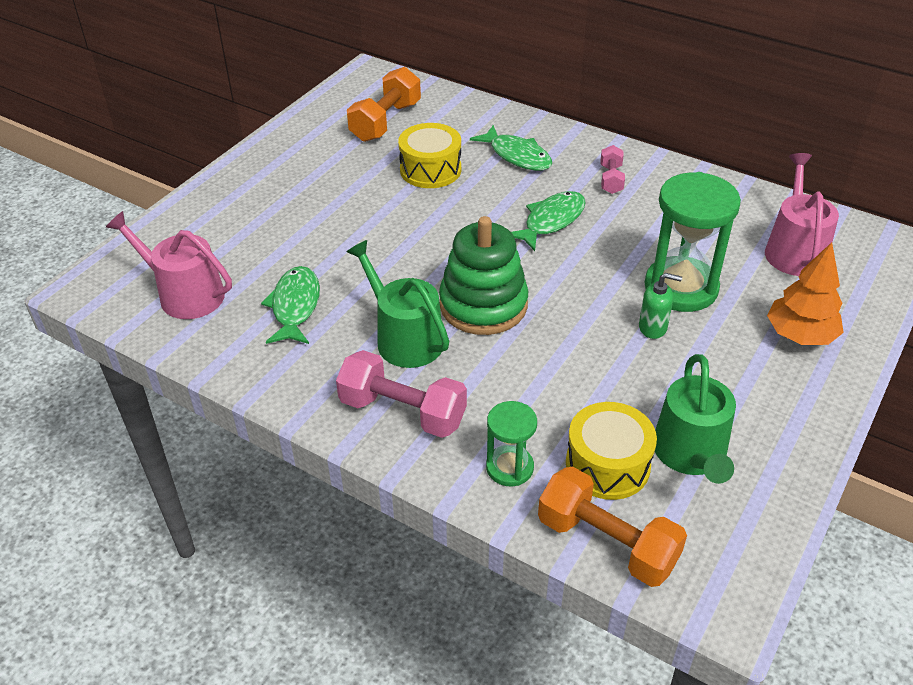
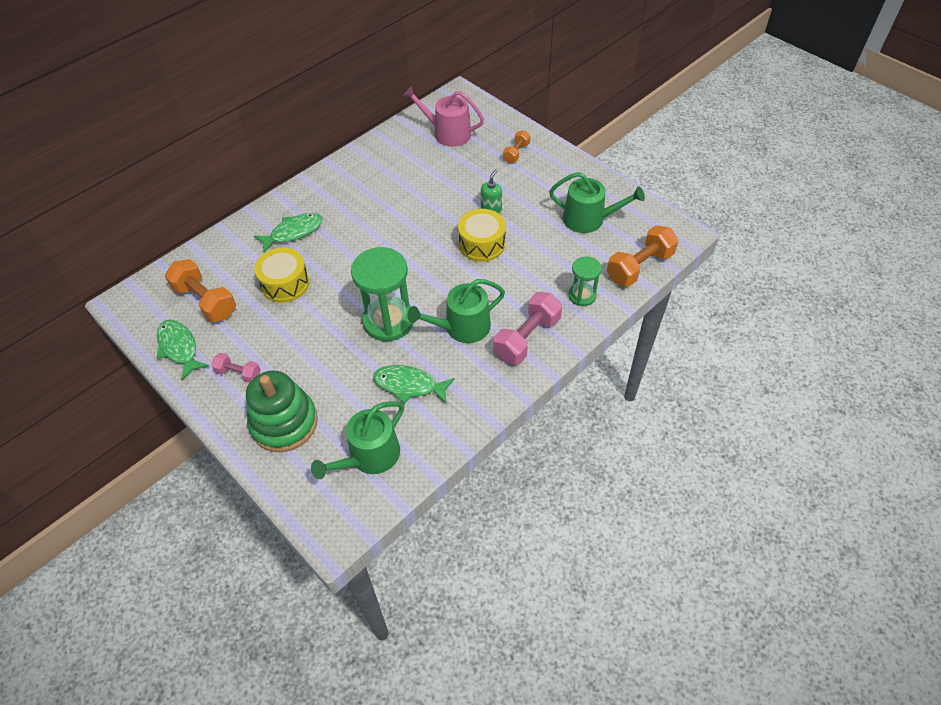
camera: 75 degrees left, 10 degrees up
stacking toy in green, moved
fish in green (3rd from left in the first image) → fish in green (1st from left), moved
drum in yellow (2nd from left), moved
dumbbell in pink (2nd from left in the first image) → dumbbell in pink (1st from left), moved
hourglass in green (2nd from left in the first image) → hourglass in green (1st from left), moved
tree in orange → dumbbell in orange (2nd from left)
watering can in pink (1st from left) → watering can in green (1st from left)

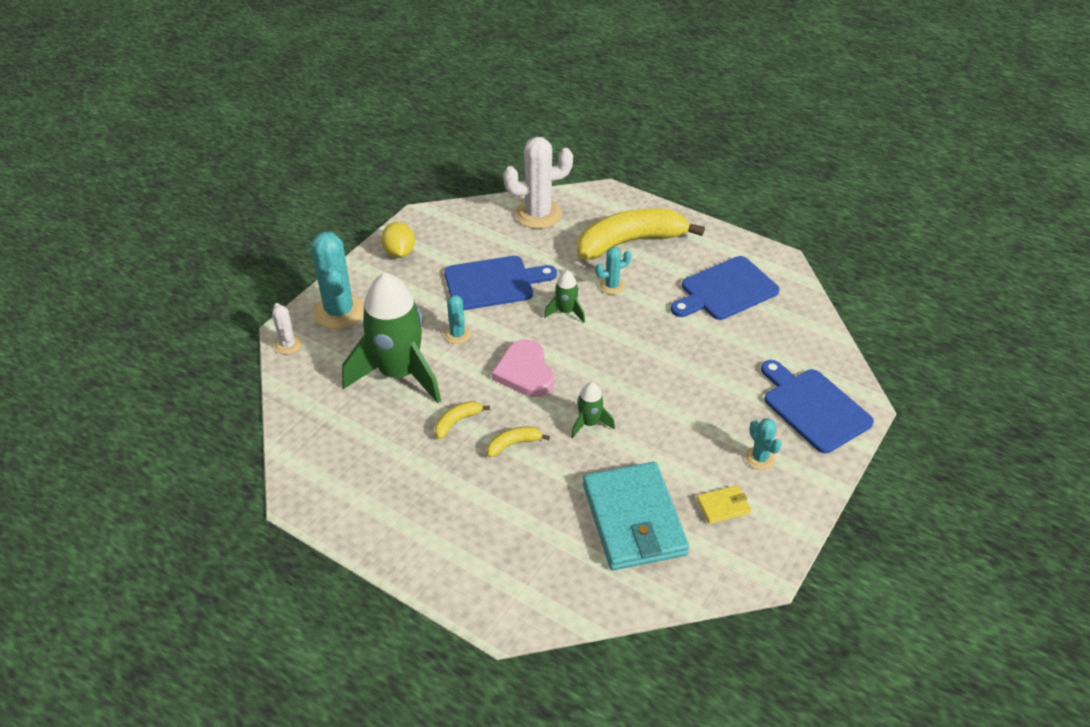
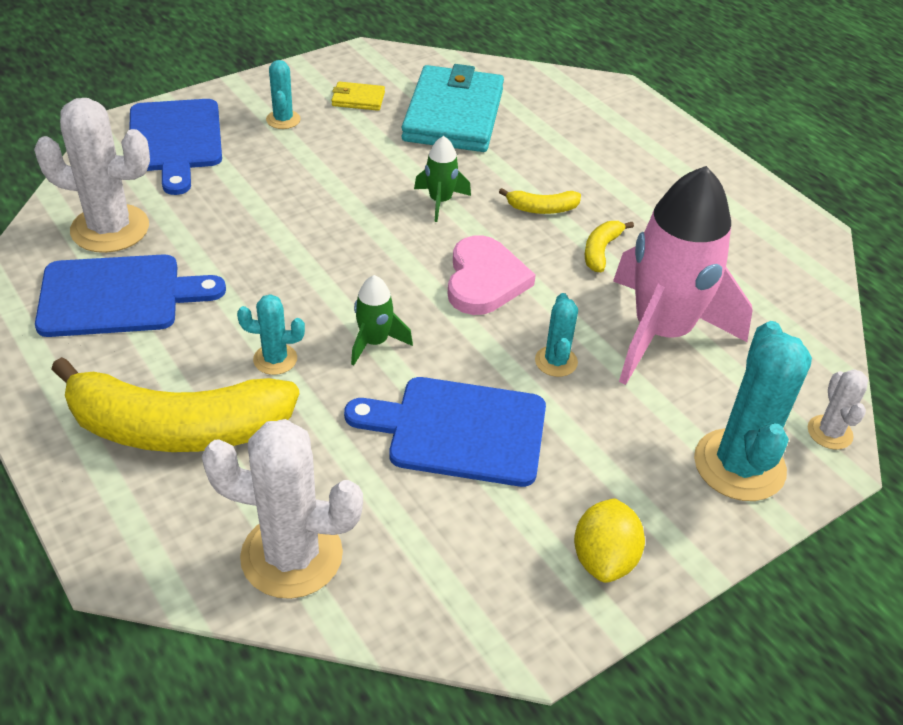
camera: 160 degrees left, 0 degrees up
- → cactus in white (1st from left)
rocket in green (1st from left) → rocket in pink
banana in yellow (1st from left in the first image) → banana in yellow (3rd from left), 135 degrees clockwise

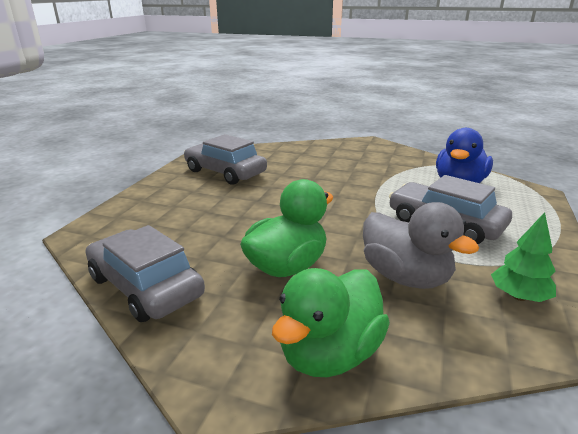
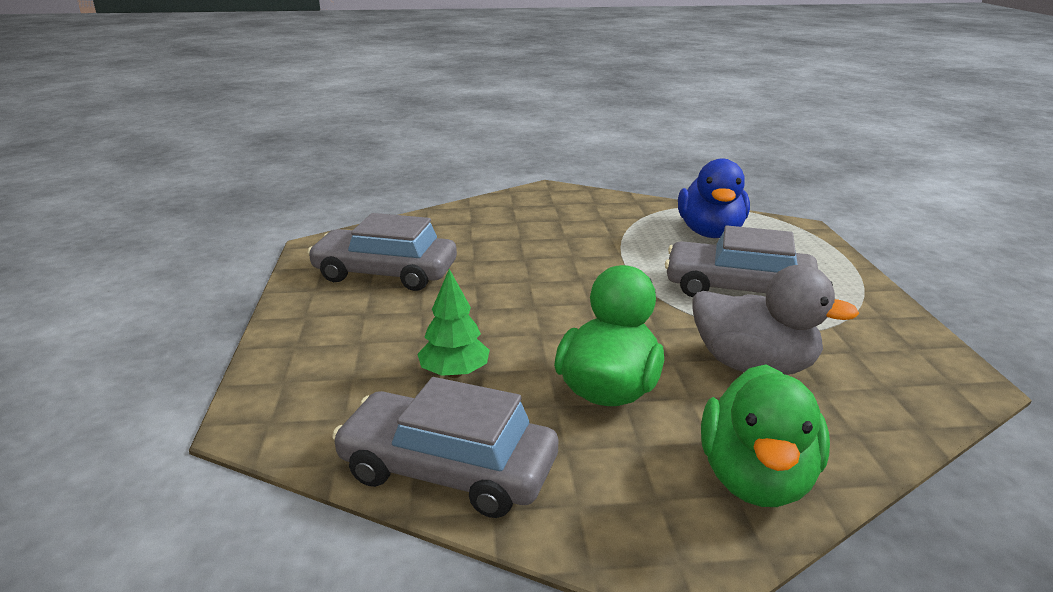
camera: 25 degrees left, 0 degrees up
tree in green, moved

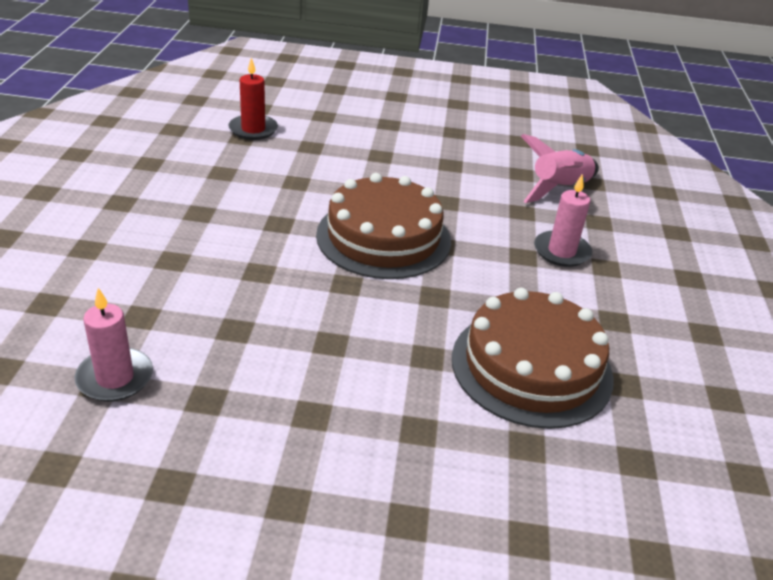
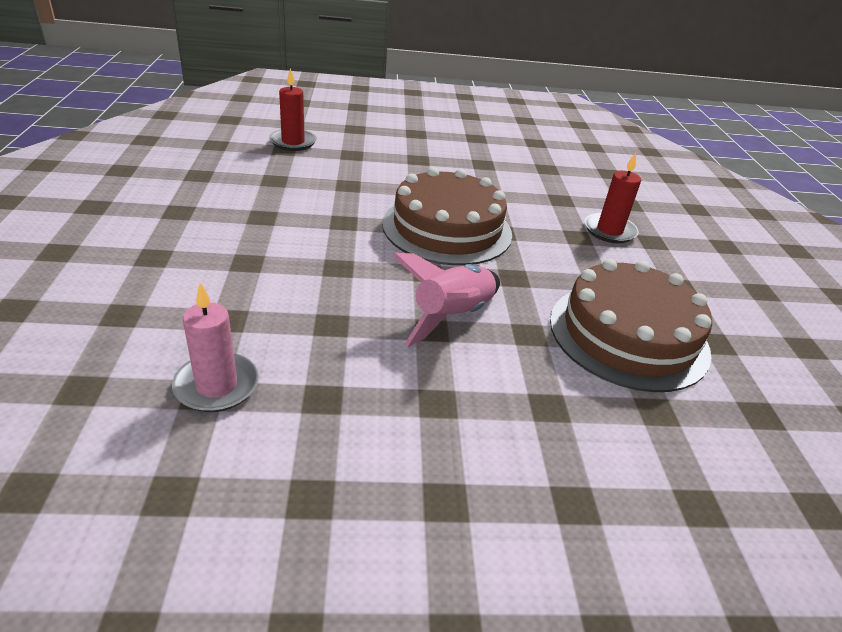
camera: 10 degrees left, 0 degrees up
rocket in pink, moved
candle in pink (2nd from left) → candle in red (2nd from left)

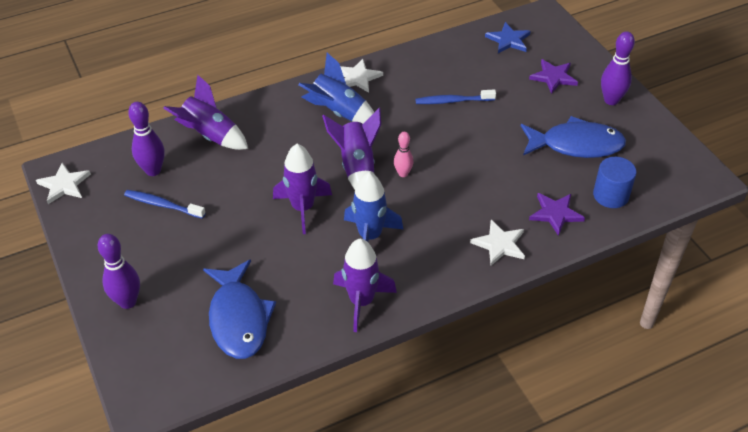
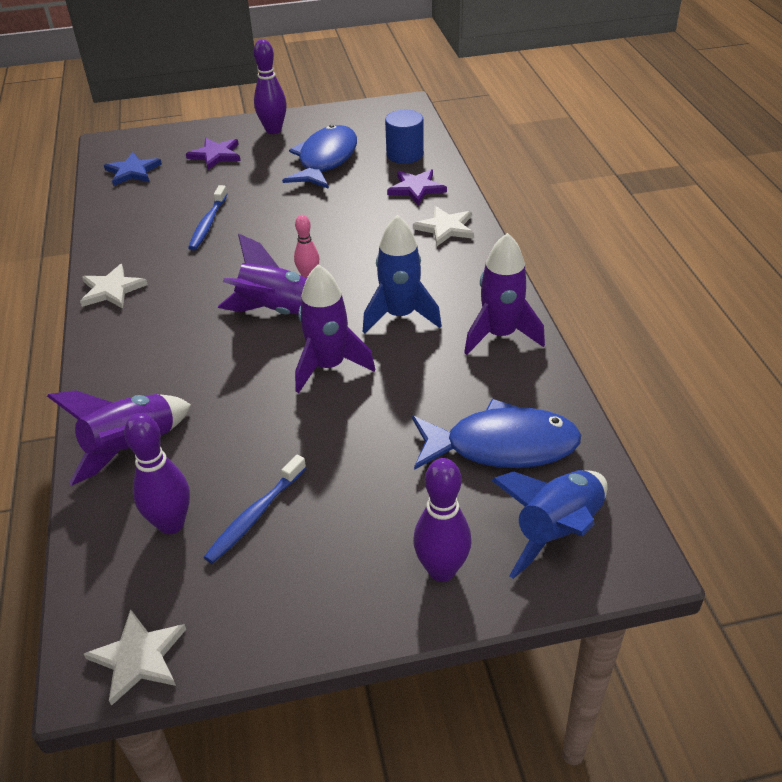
camera: 75 degrees left, 5 degrees down
rocket in blue (1st from left in the first image) → rocket in blue (2nd from left), moved

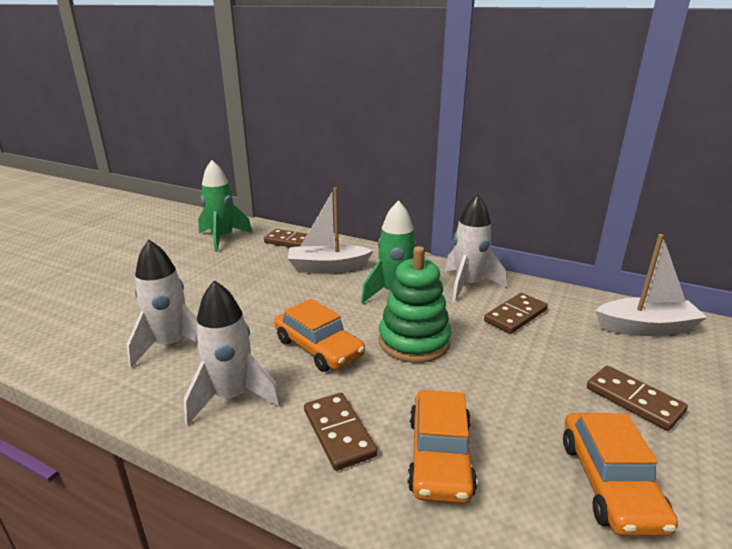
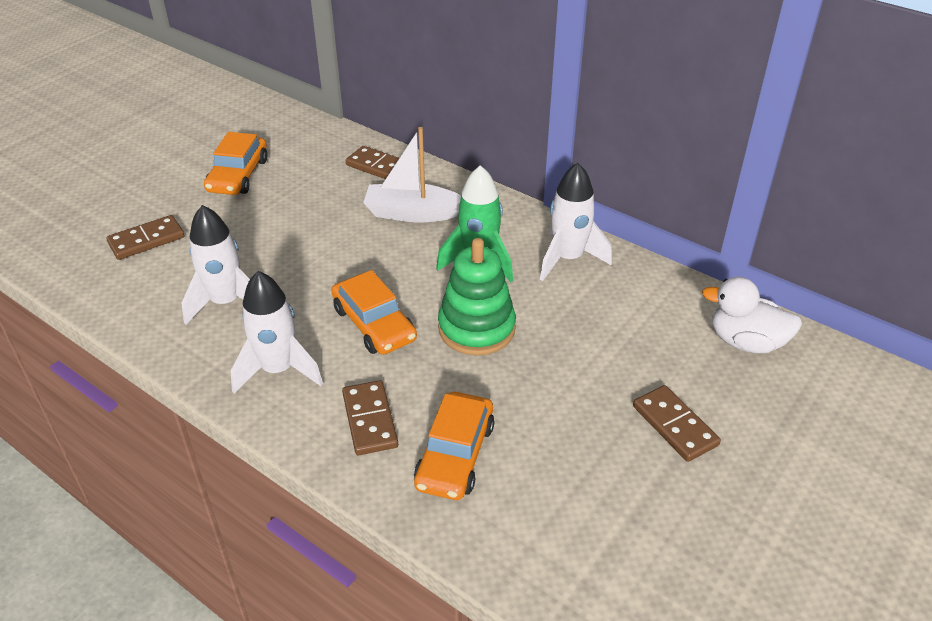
camera: 10 degrees right, 15 degrees up
rocket in green (1st from left) → -
domino in brown (3rd from left in the first image) → domino in brown (1st from left), moved
car in orange (3rd from left in the first image) → car in orange (1st from left), moved
boat in white (2nd from left) → duck in white

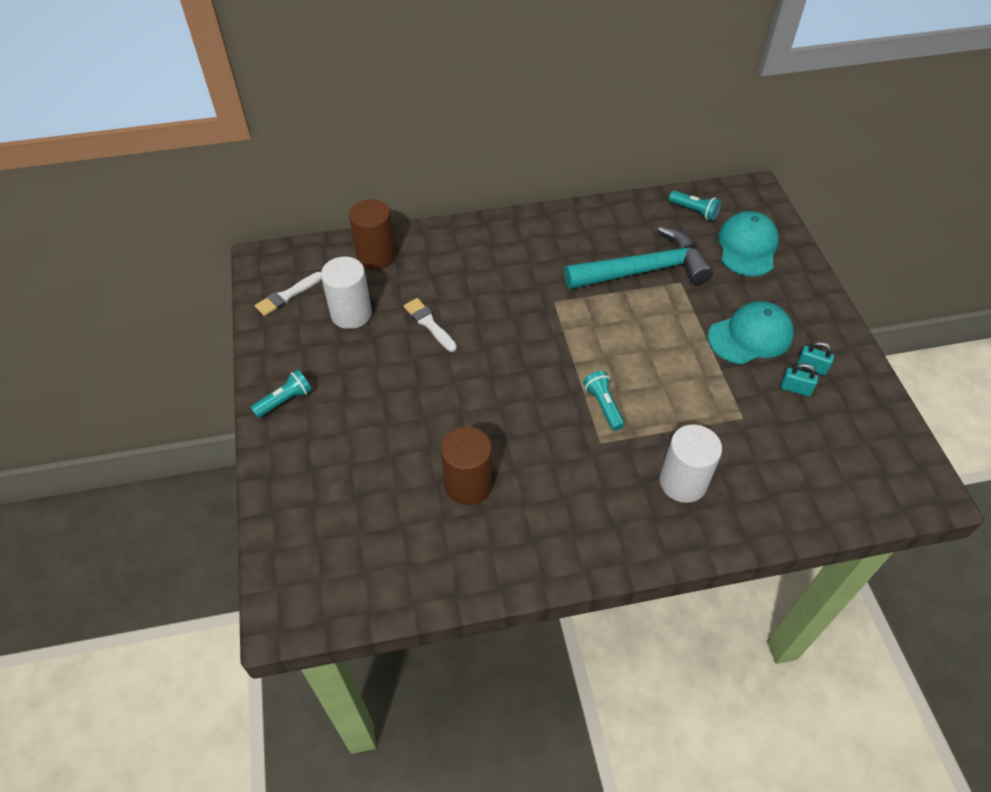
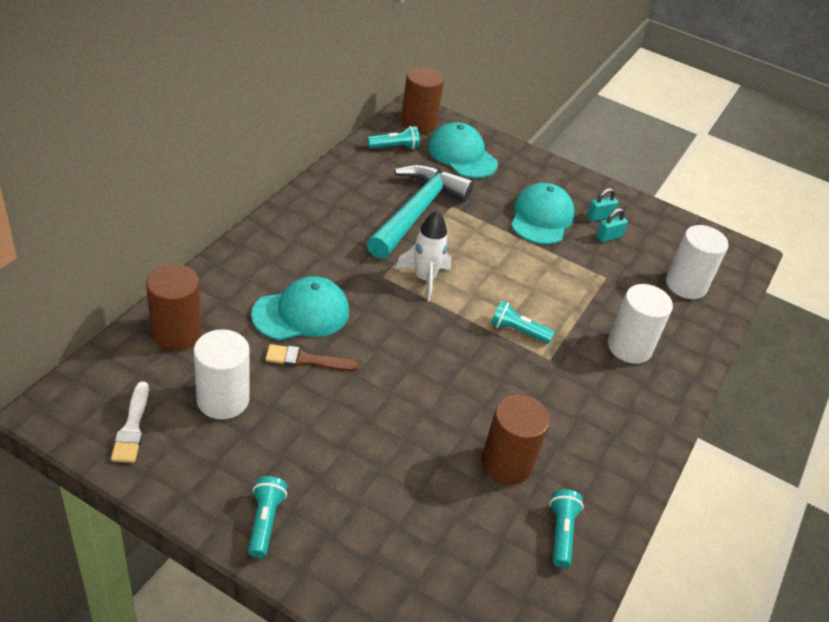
camera: 55 degrees left, 10 degrees down
- → cap in turquoise (1st from left)
- → rocket in white
- → cylinder in brown (2nd from left)
- → flashlight in turquoise (4th from left)
- → cylinder in white (3rd from left)
brush in white (2nd from left) → brush in brown

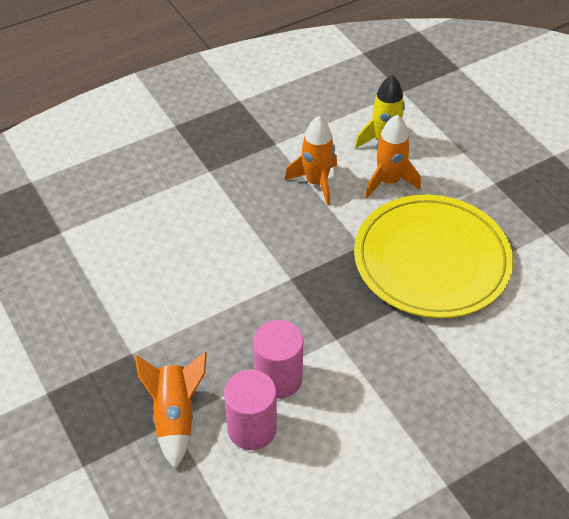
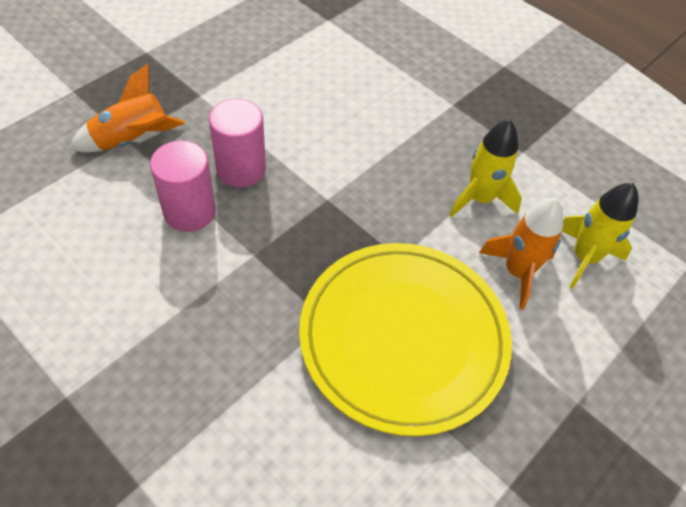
camera: 70 degrees right, 5 degrees up
cylinder in pink (1st from left in the first image) → cylinder in pink (2nd from left), moved
rocket in orange (2nd from left) → rocket in yellow (1st from left)

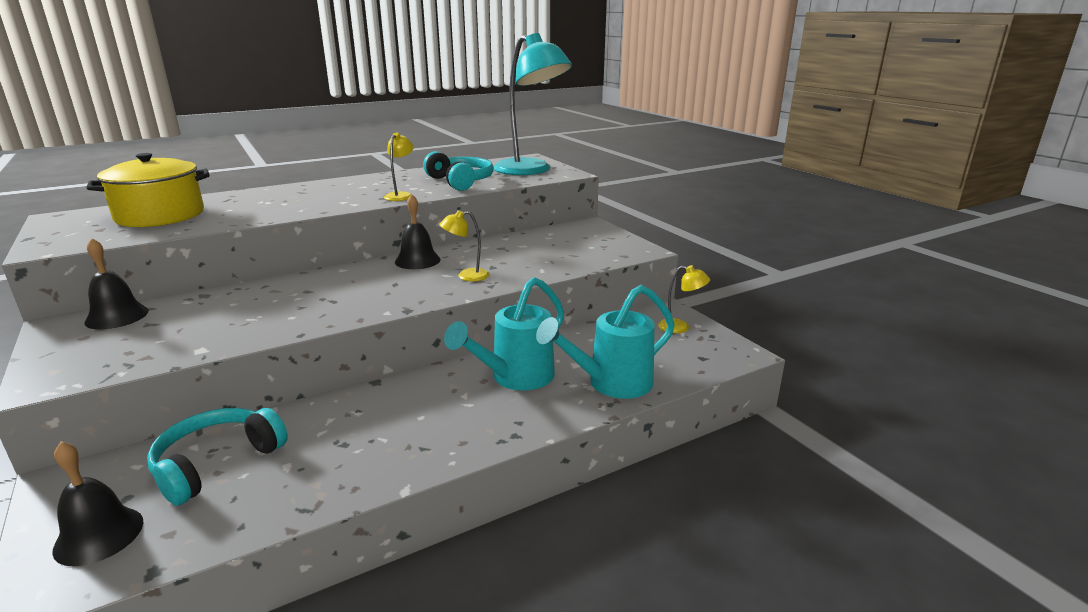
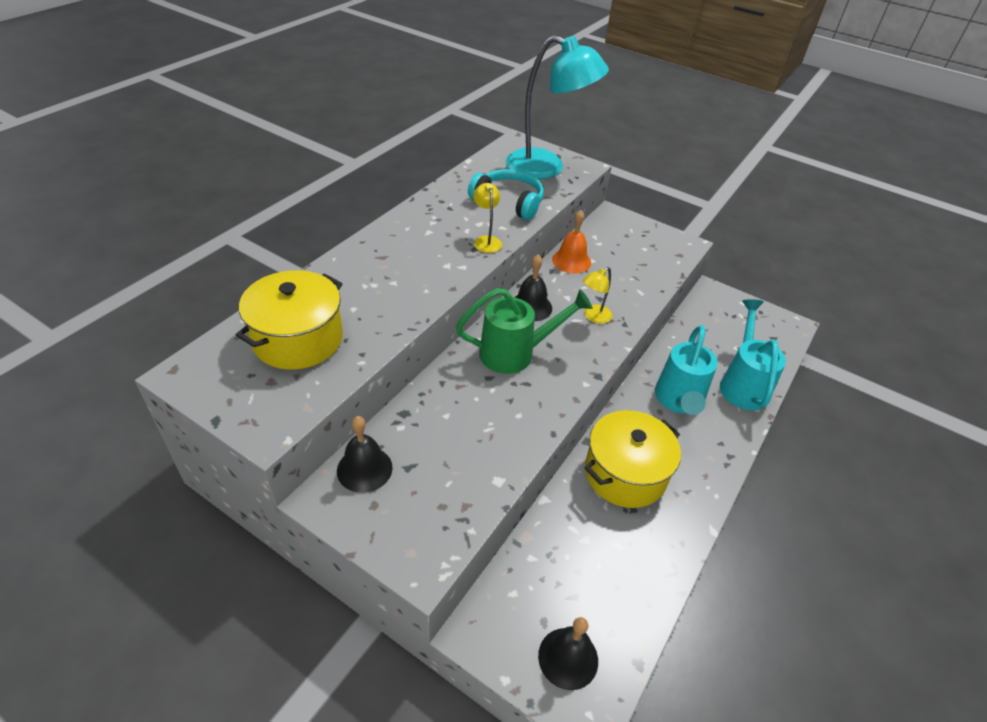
camera: 30 degrees left, 20 degrees up
headphones in turquoise (1st from left) → -
lamp in yellow (3rd from left) → -
- → watering can in green
- → bell in orange
- → pot in yellow (2nd from left)
watering can in turquoise (2nd from left), 150 degrees clockwise

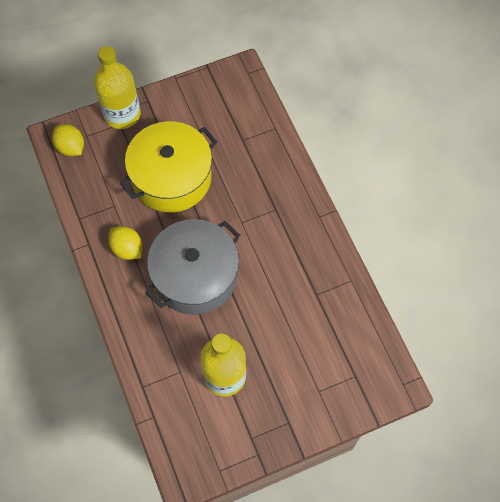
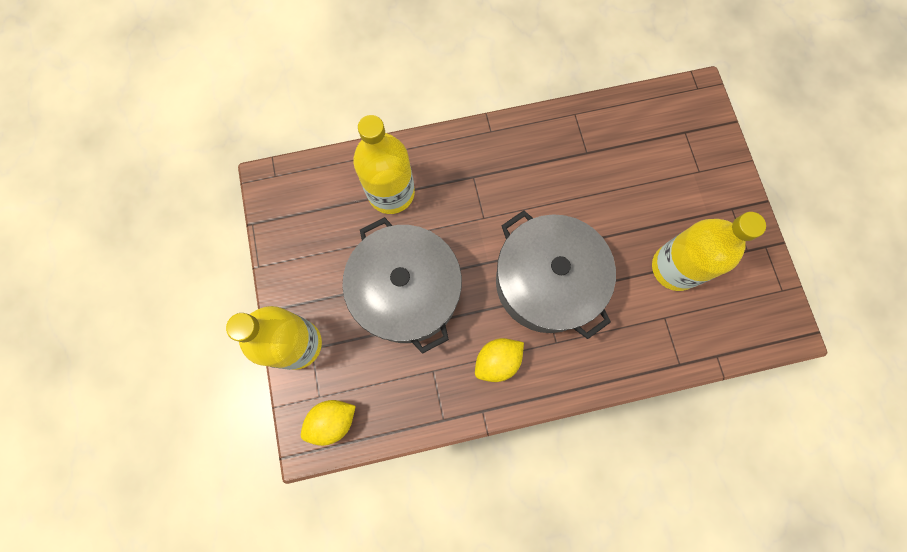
camera: 80 degrees left, 10 degrees up
- → bottle in yellow (2nd from left)
pot in yellow → pot in grey (1st from left)

